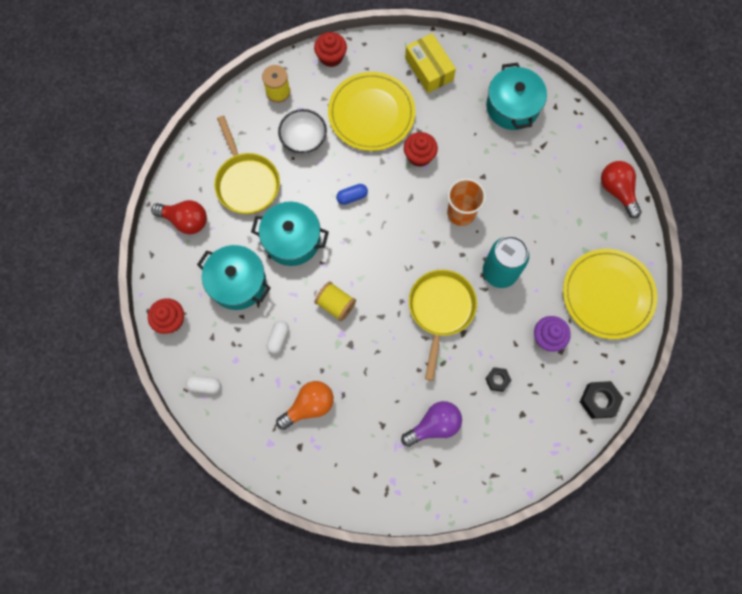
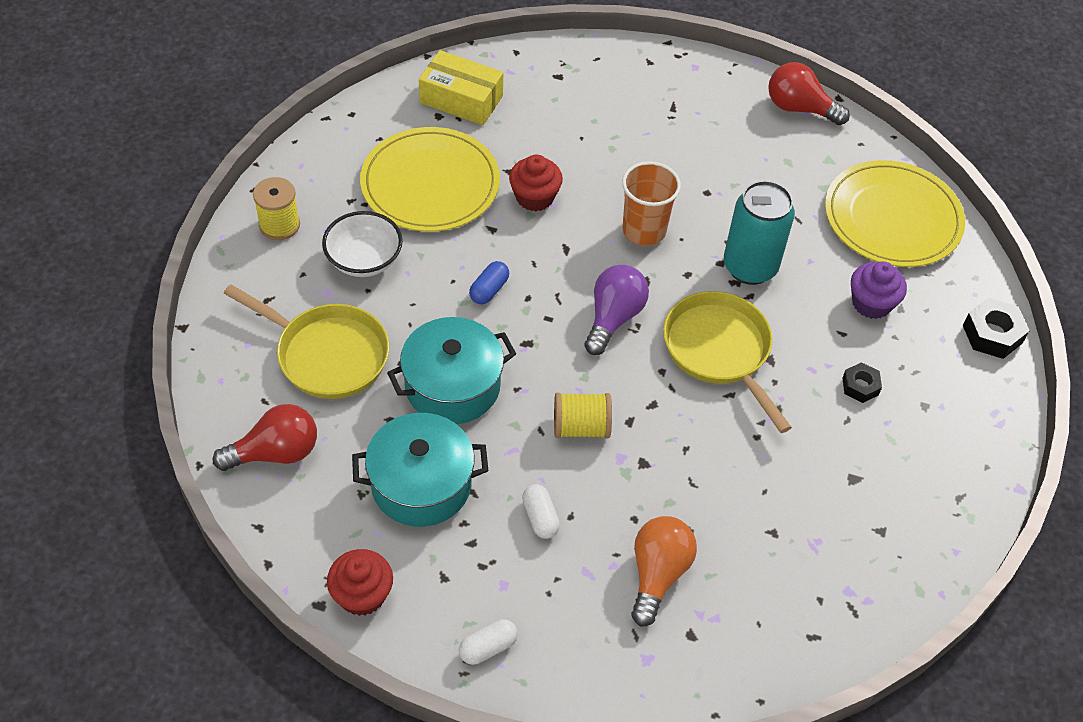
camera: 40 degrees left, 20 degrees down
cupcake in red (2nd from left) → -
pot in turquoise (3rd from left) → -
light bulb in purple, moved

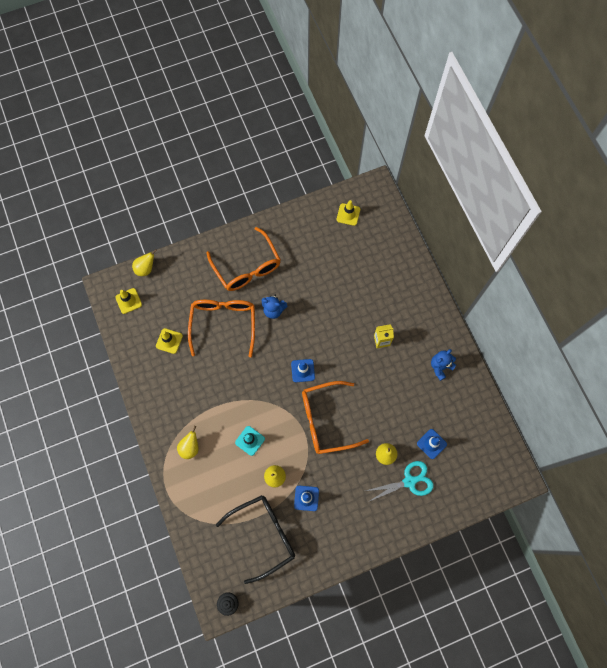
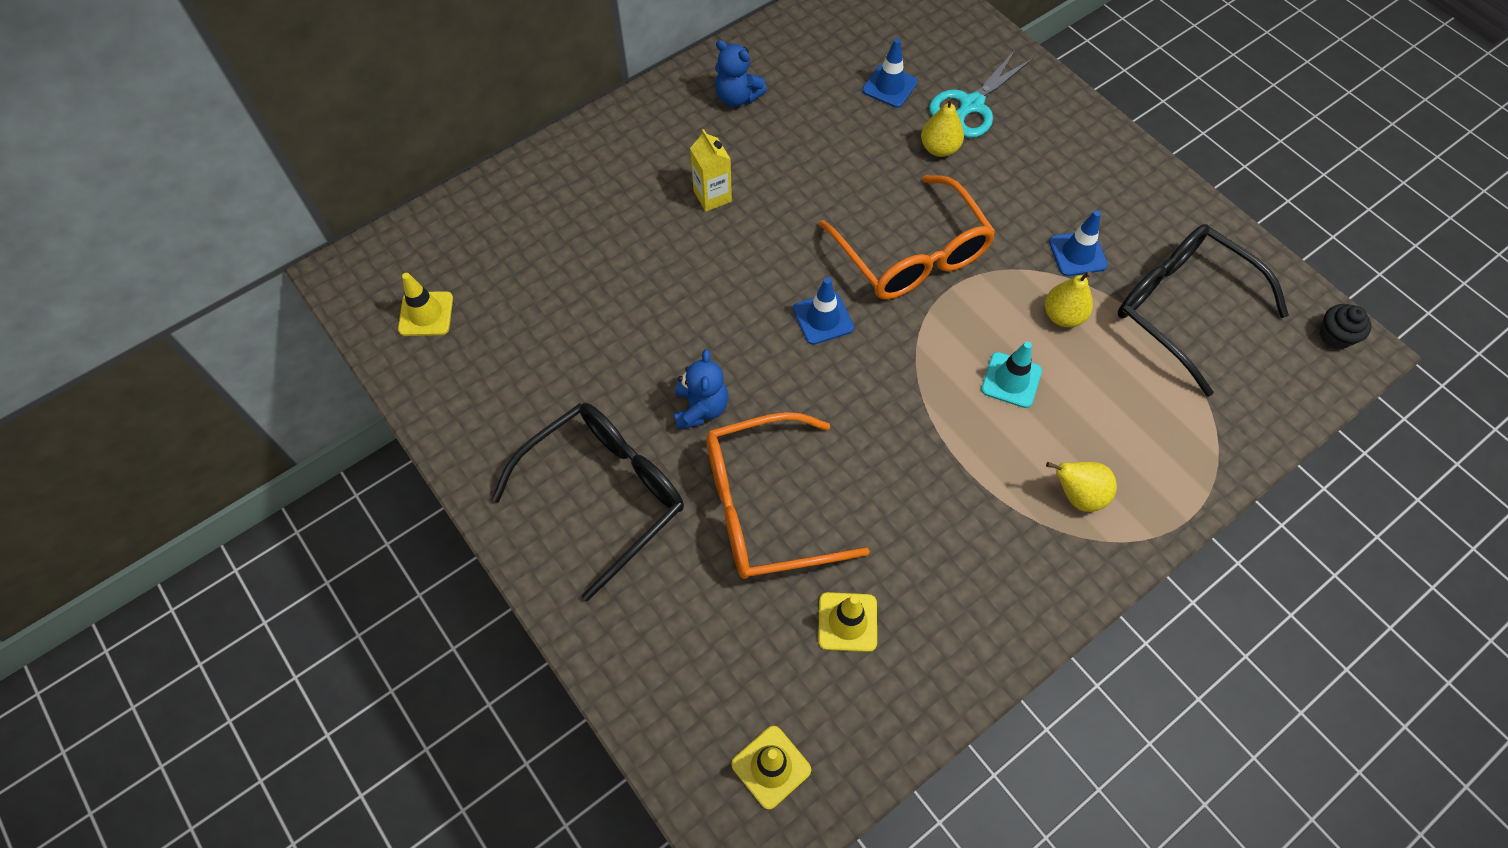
camera: 105 degrees left, 10 degrees down
pear in yellow (1st from left) → -
glasses in orange (2nd from left) → glasses in black (1st from left)
scissors in turquoise, 105 degrees counterclockwise

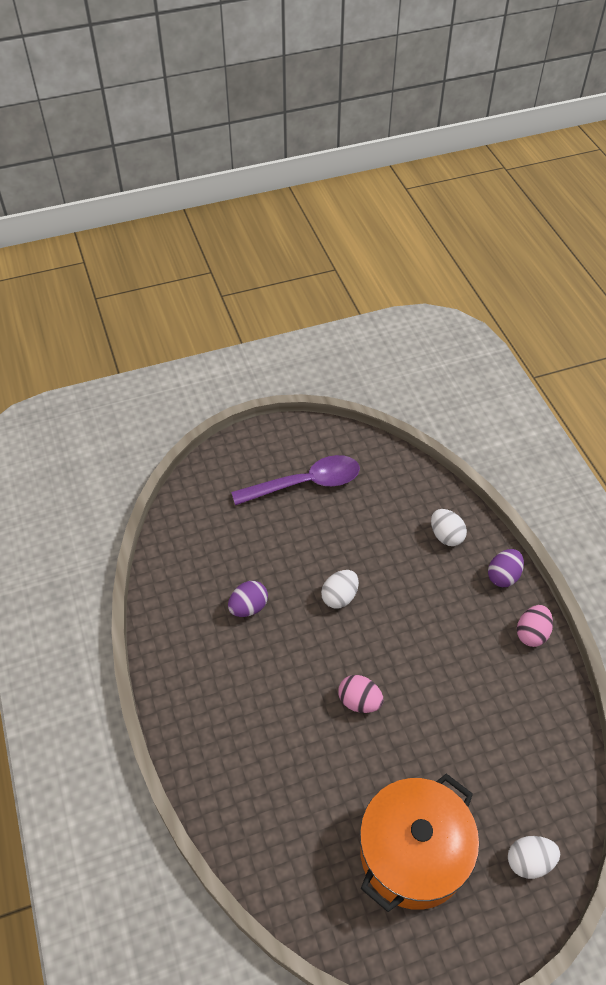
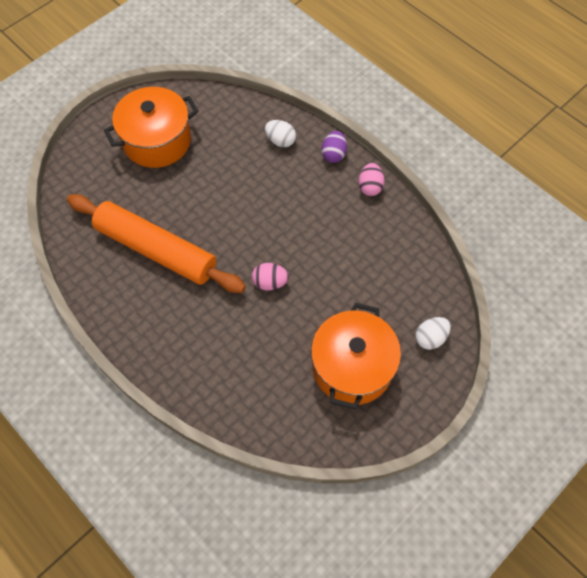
camera: 25 degrees left, 10 degrees up
egg in white (1st from left) → -
egg in purple (1st from left) → rolling pin in orange
spoon in purple → pot in orange (1st from left)

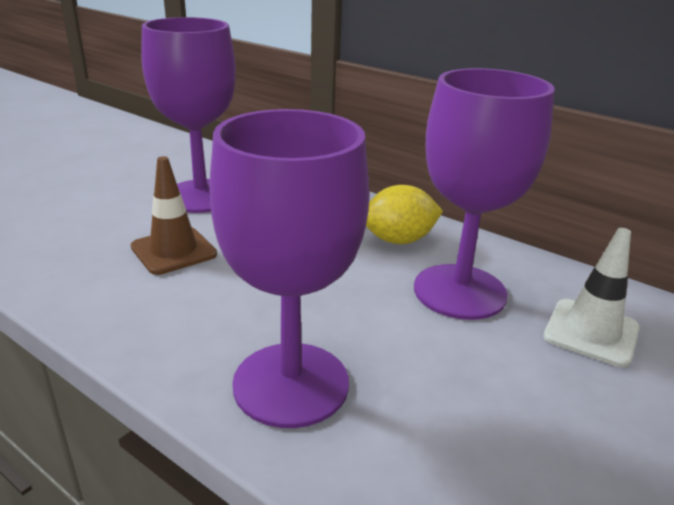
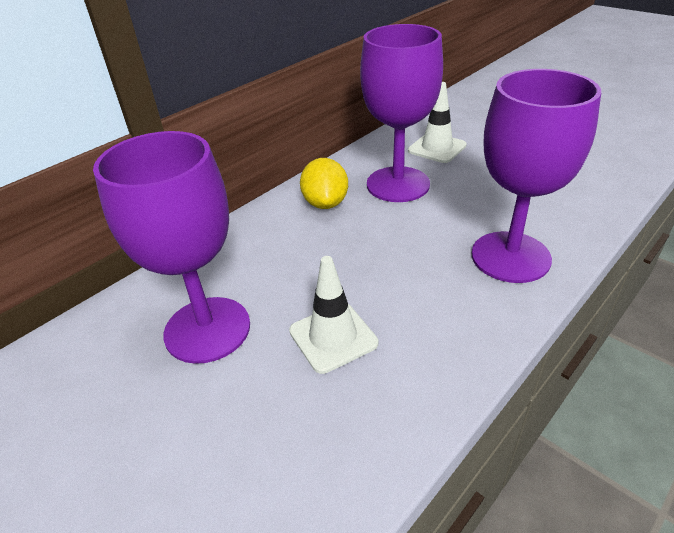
camera: 80 degrees left, 10 degrees up
traffic cone in brown → traffic cone in white (1st from left)

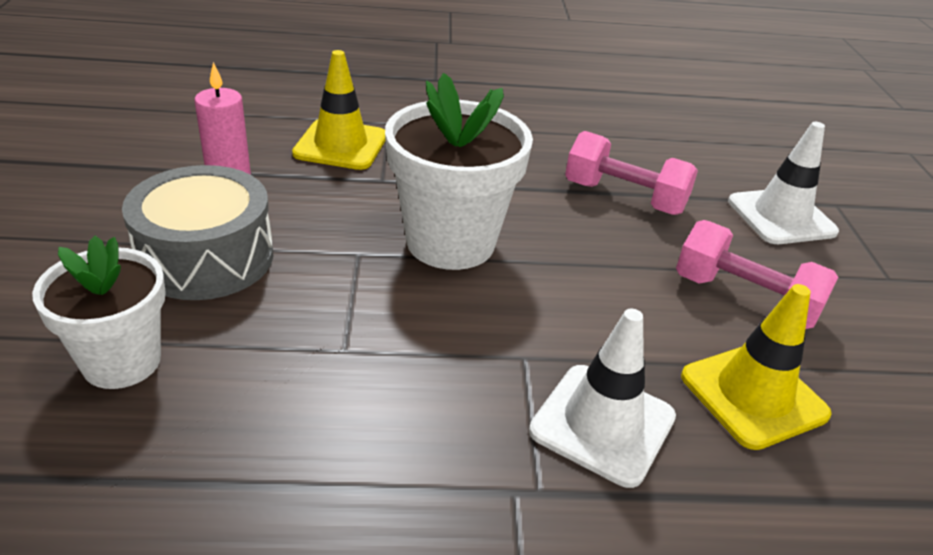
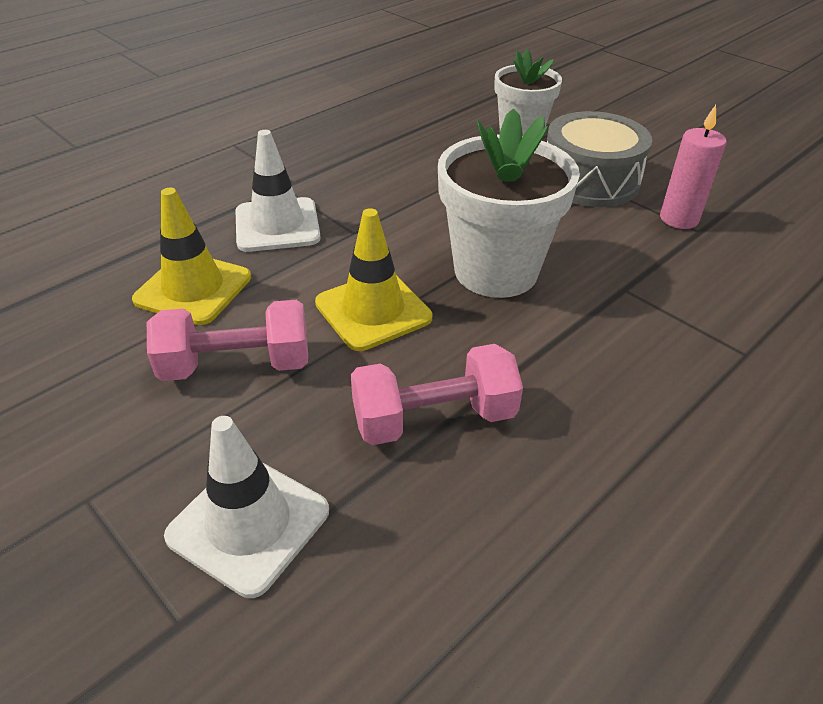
camera: 140 degrees right, 5 degrees up
traffic cone in yellow (1st from left in the first image) → traffic cone in yellow (2nd from left), moved

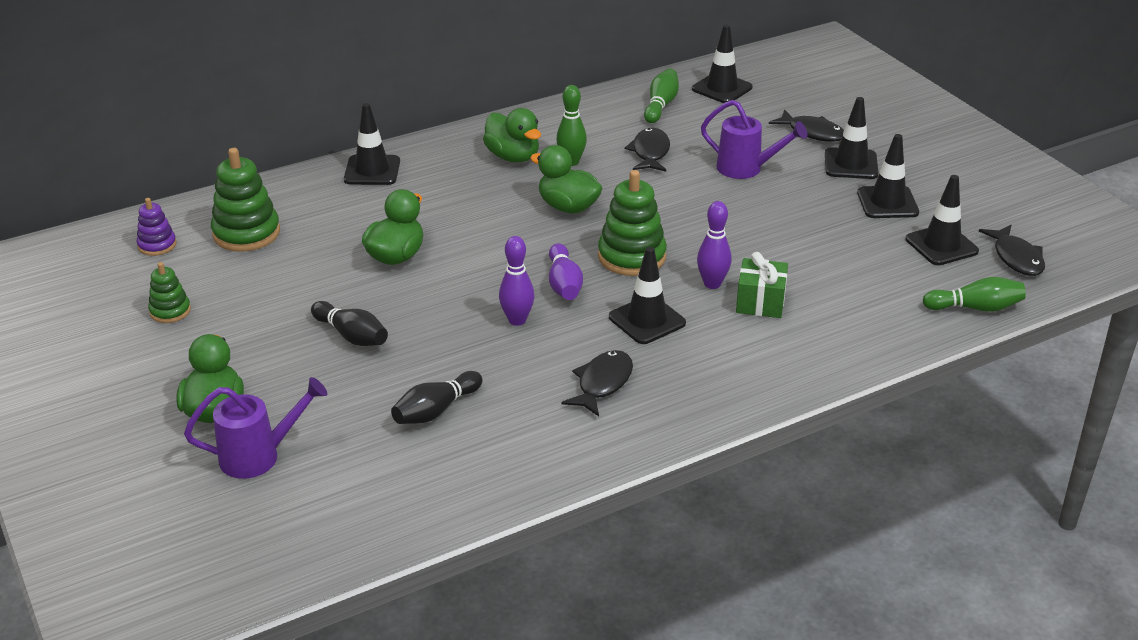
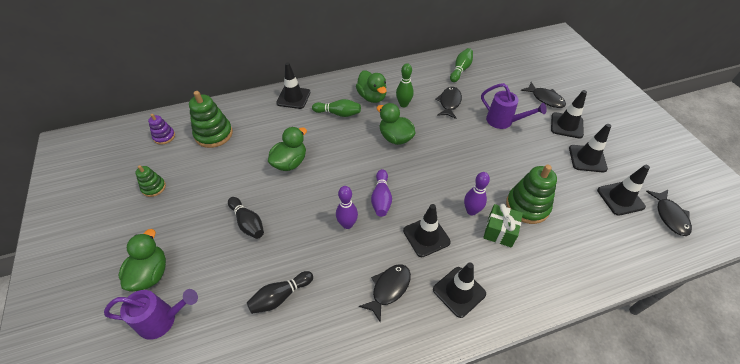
camera: 10 degrees right, 15 degrees up
stacking toy in green (3rd from left), moved
traffic cone in black (3rd from left), moved
bowling pin in green (3rd from left in the first image) → bowling pin in green (1st from left), moved

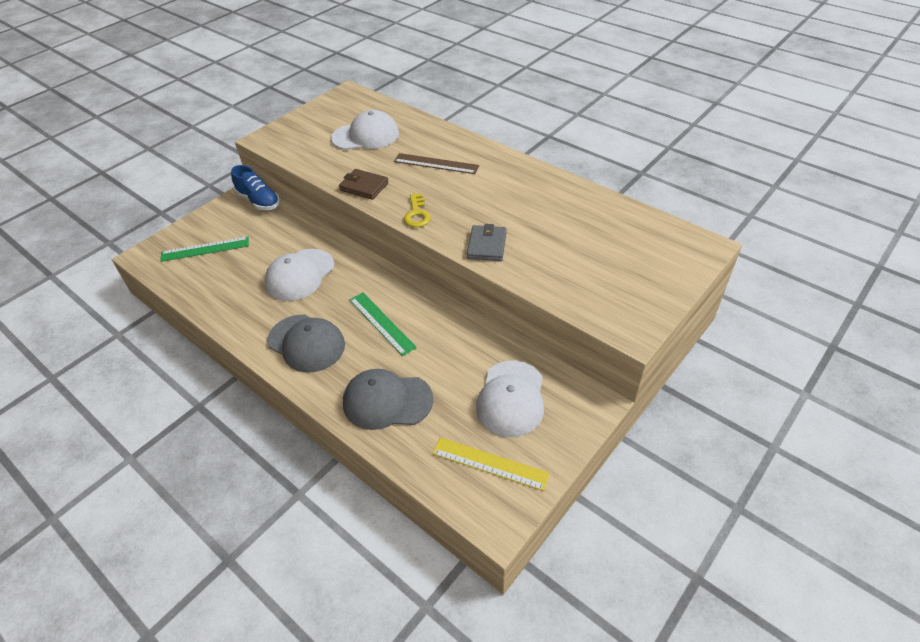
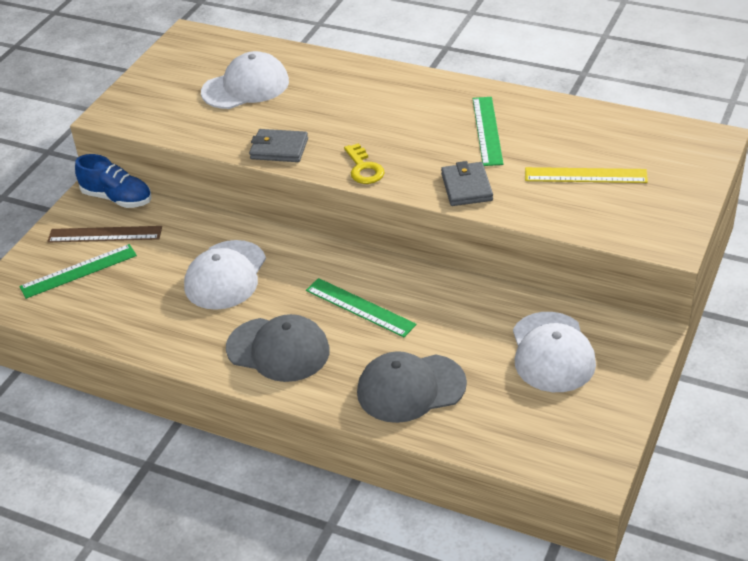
camera: 15 degrees left, 5 degrees down
- → ruler in green (3rd from left)
ruler in brown, moved
ruler in yellow, moved
wallet in brown → wallet in grey (1st from left)

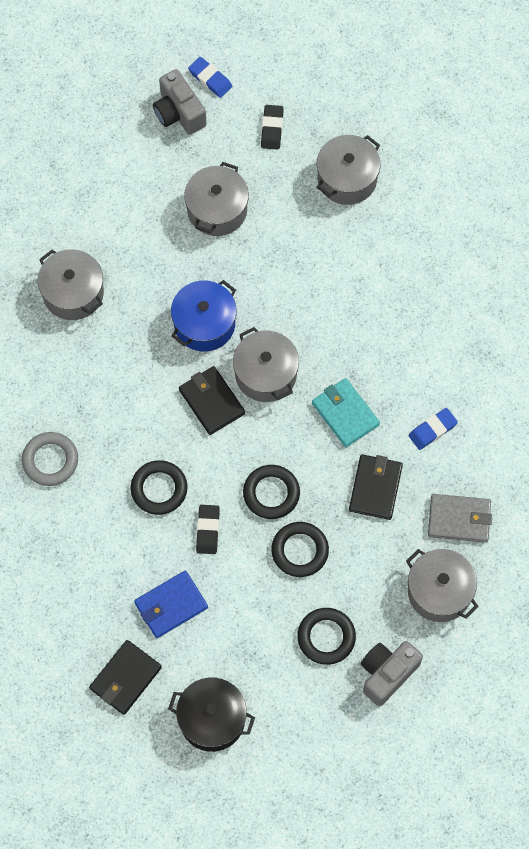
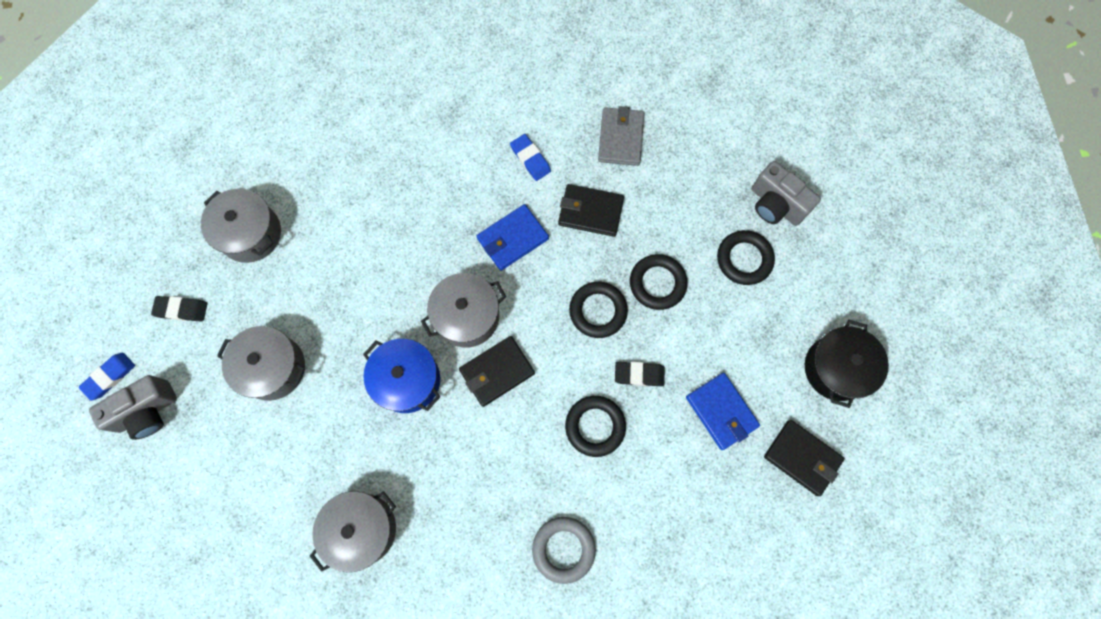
camera: 90 degrees left, 5 degrees up
pot in grey (5th from left) → -
wallet in turquoise → wallet in blue (1st from left)

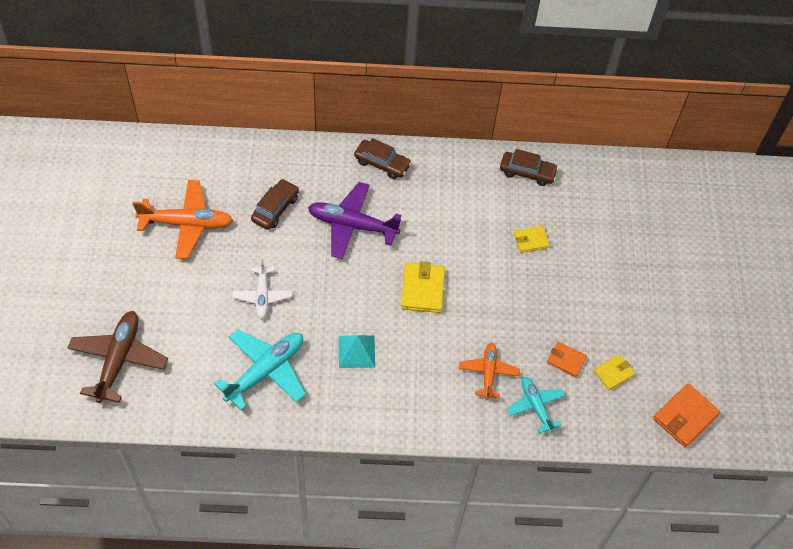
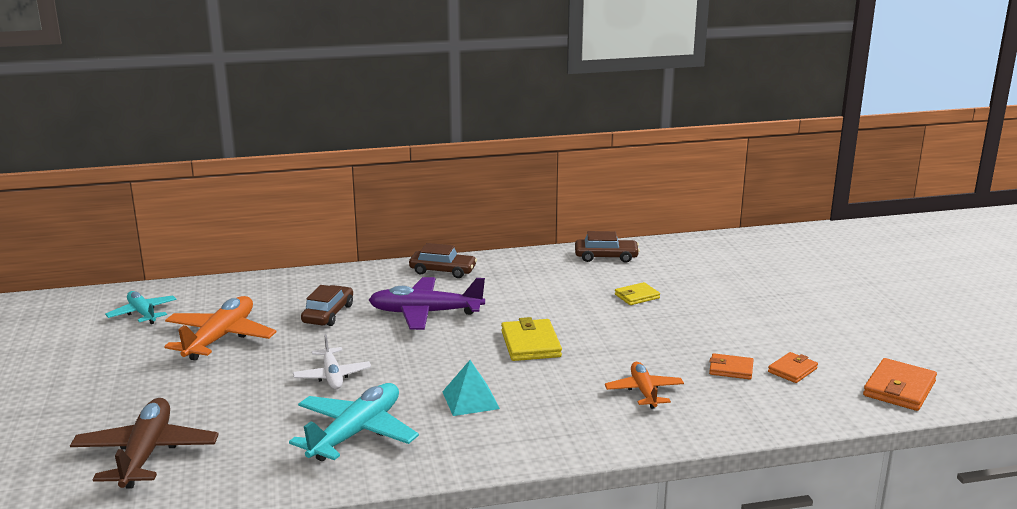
camera: 10 degrees left, 35 degrees down
plane in turquoise (2nd from left in the first image) → plane in turquoise (1st from left), moved
wallet in yellow (3rd from left) → wallet in orange (2nd from left)
plane in orange (1st from left), 60 degrees counterclockwise

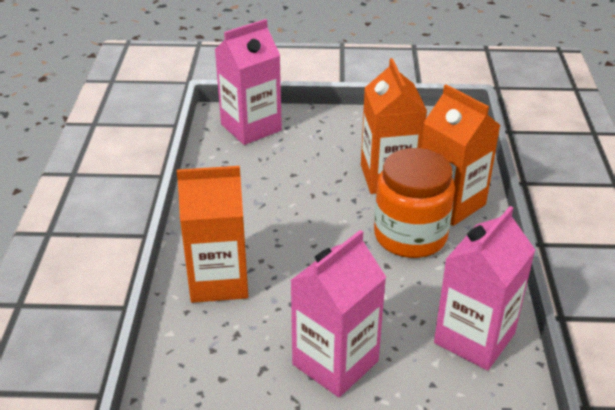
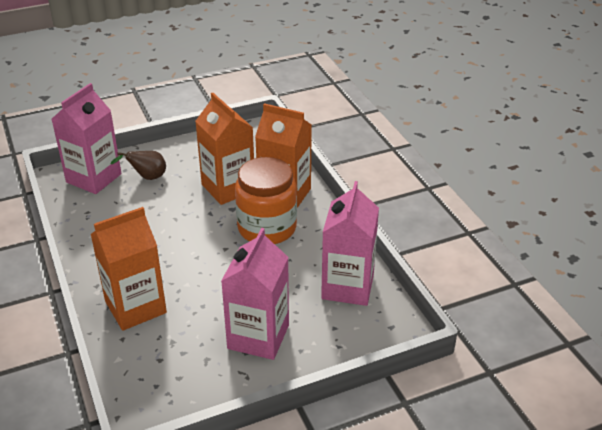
camera: 25 degrees left, 0 degrees up
- → pear in brown

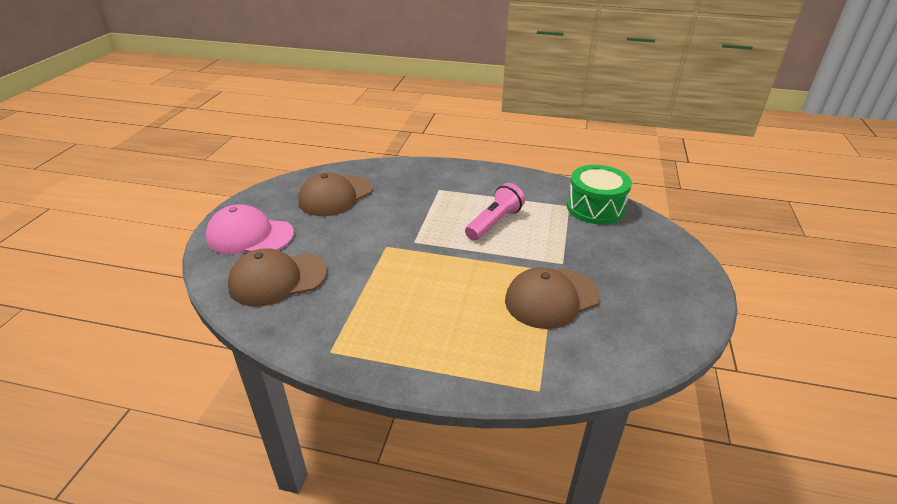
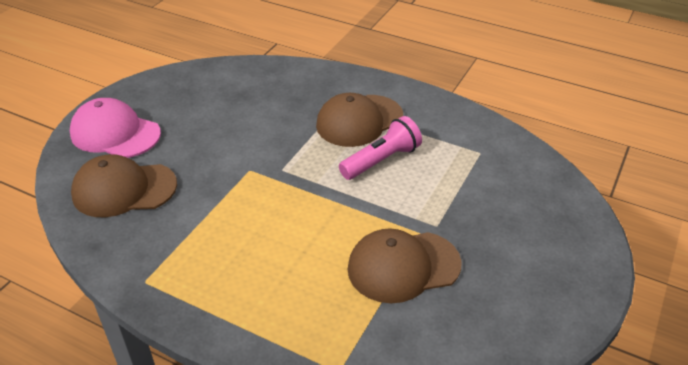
camera: 15 degrees right, 5 degrees up
drum in green → -
cap in brown (2nd from left), moved

